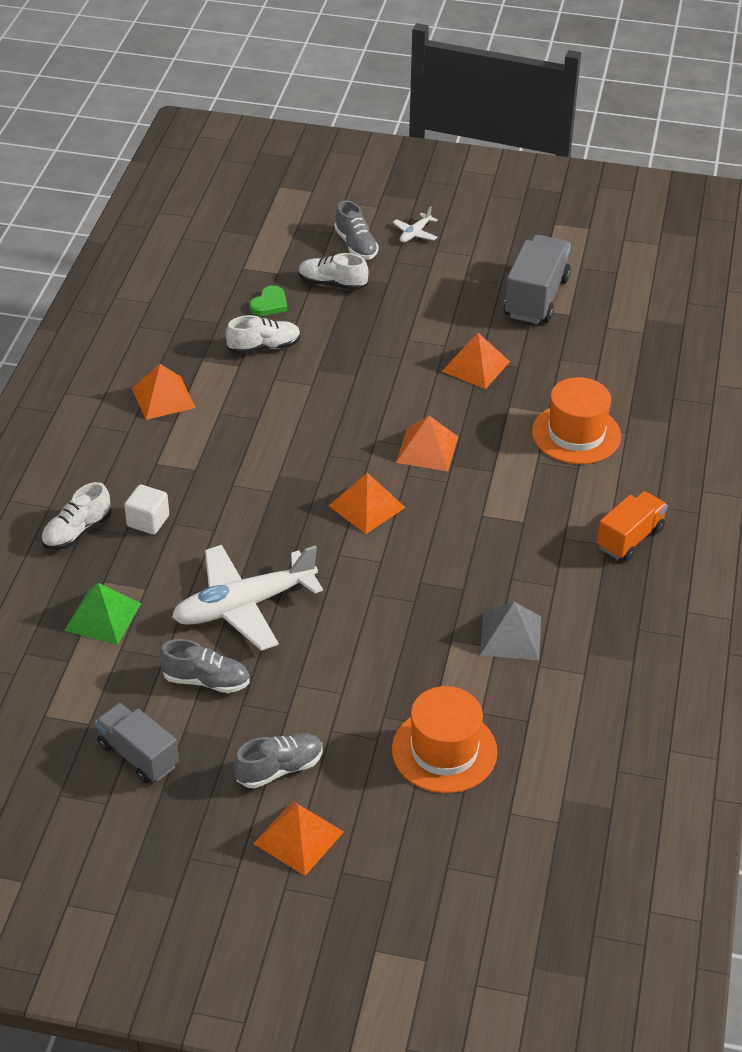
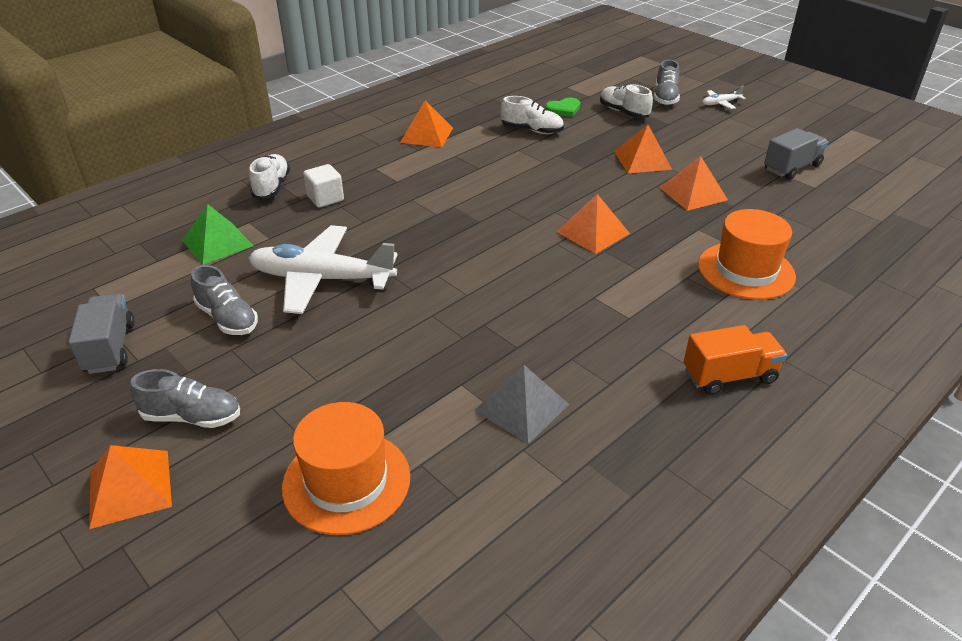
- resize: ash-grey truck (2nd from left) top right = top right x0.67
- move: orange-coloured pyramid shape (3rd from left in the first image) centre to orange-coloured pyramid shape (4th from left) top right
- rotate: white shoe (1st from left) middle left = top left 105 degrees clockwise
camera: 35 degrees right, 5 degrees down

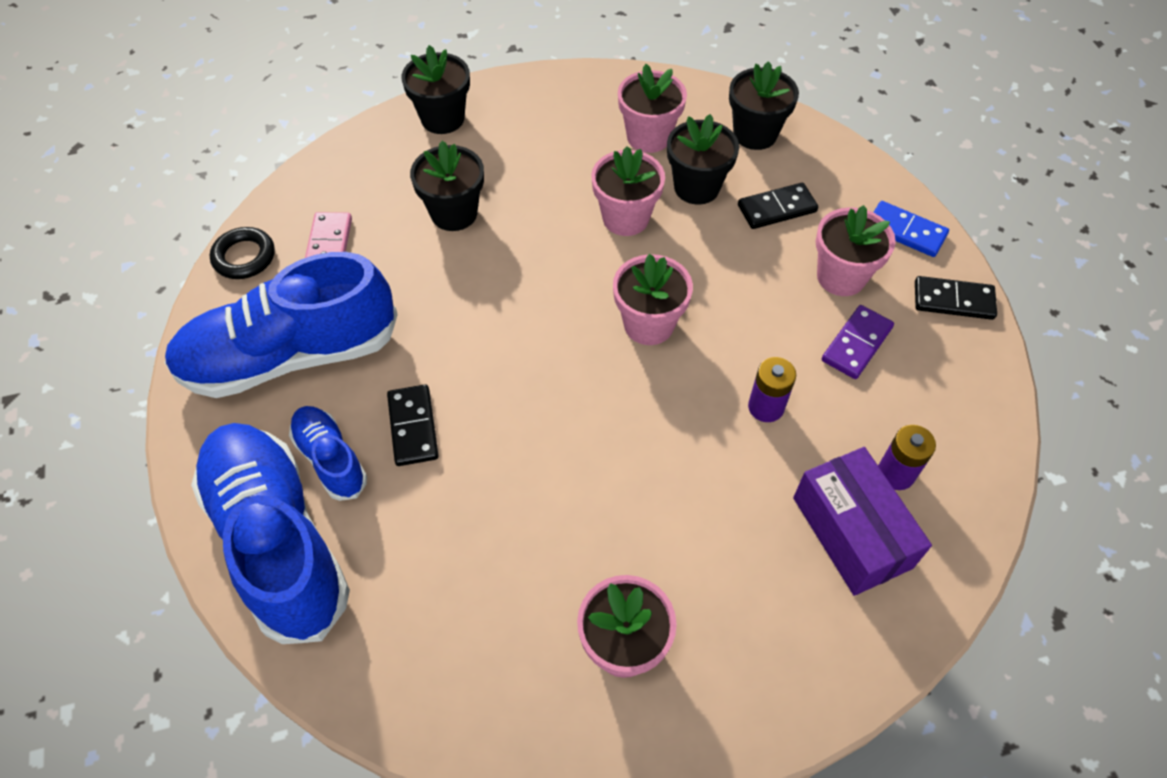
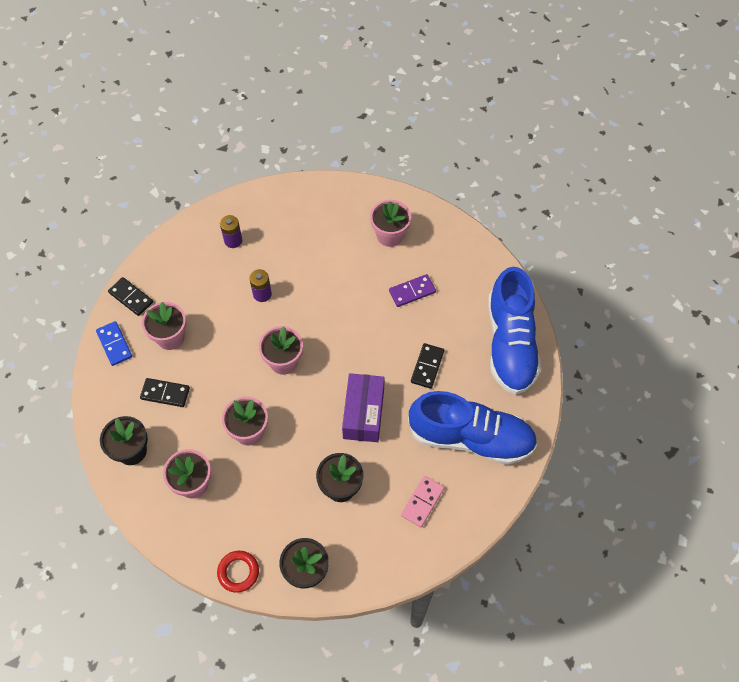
- delete: ebony potted plant (3rd from left) top centre
- delete: ebony hoop top left
- move: royal purple domino middle right to centre
- delete: blue shoe (3rd from left) middle left
- move: royal purple package bottom right to centre
- insert: crimson hoop bottom left
camera: 150 degrees left, 5 degrees up

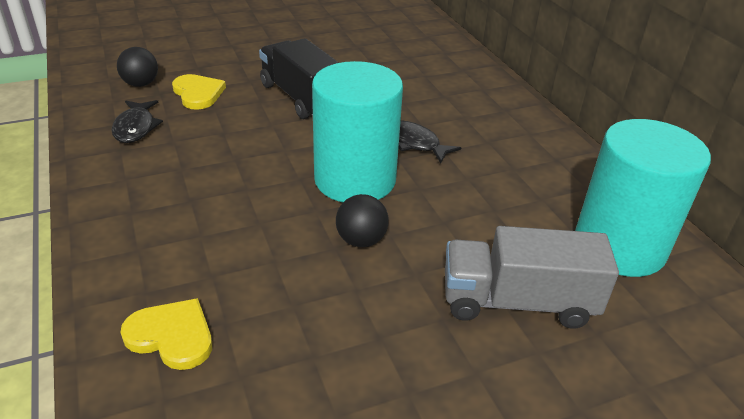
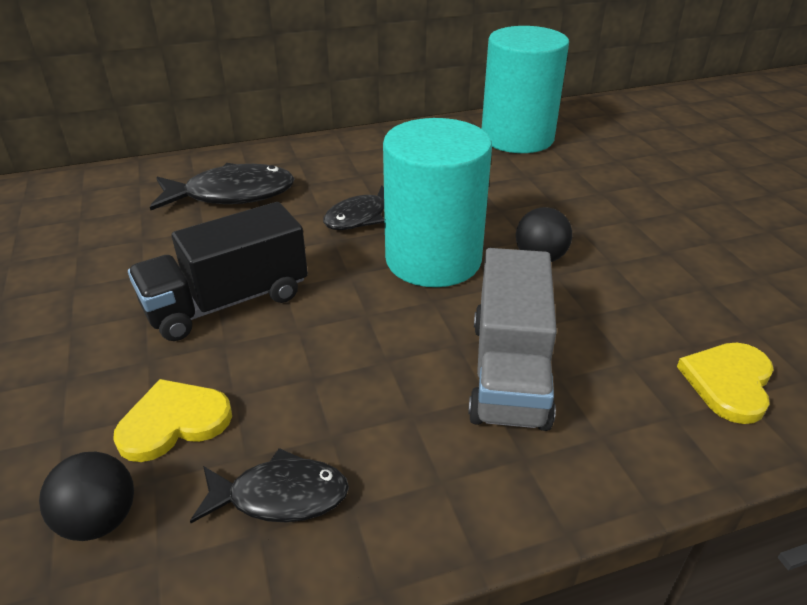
- move: ash-grey truck middle right to centre
- insert: ebony fish figure (1st from left) top left
camera: 85 degrees left, 0 degrees up

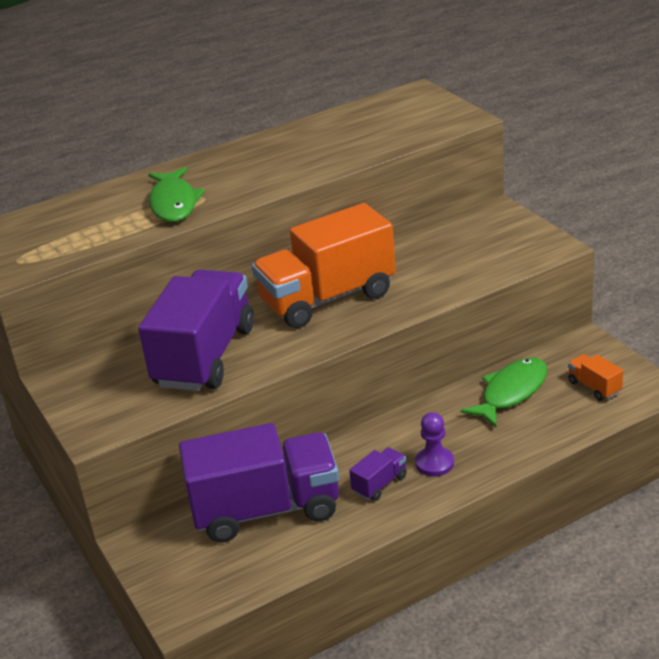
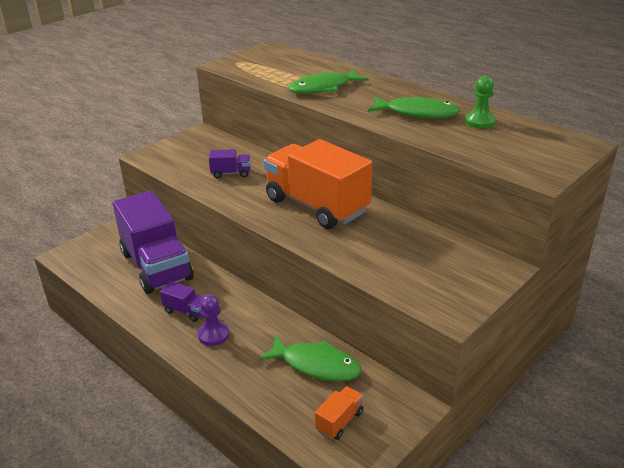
- resize: royal purple truck (1st from left in the first image) middle left = centre x0.41
- insert: green pawn top right
- insert: green fish figure (3rd from left) top centre
camera: 70 degrees right, 0 degrees up

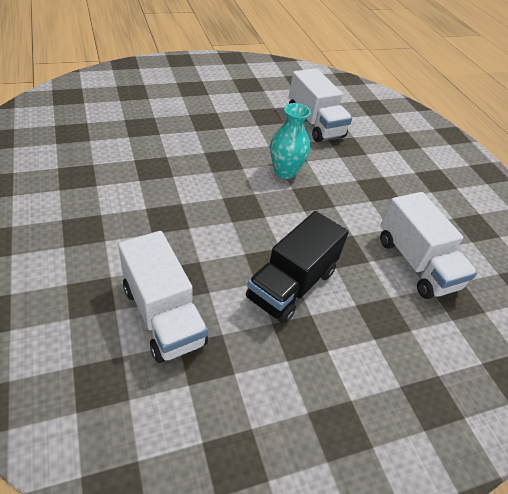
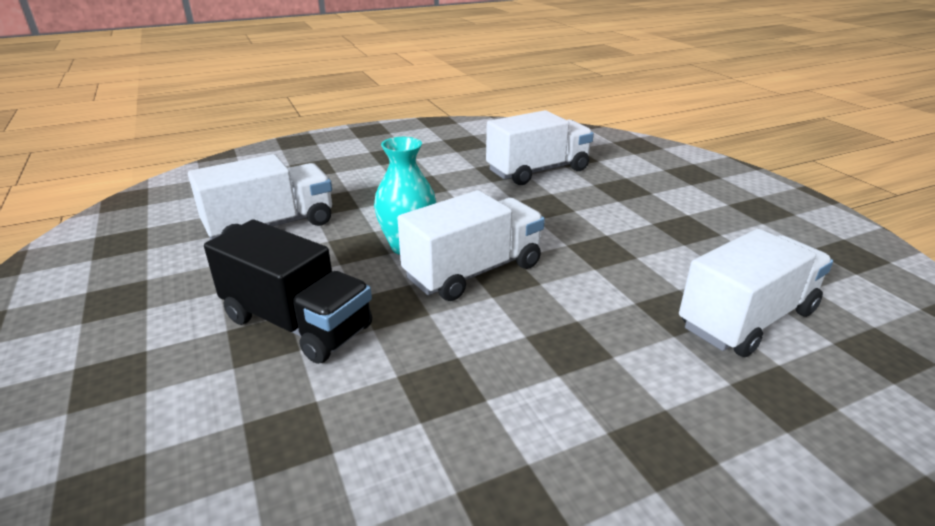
- move: ebony truck centre to middle left
- insert: white truck (2nd from left) centre
camera: 90 degrees left, 15 degrees down

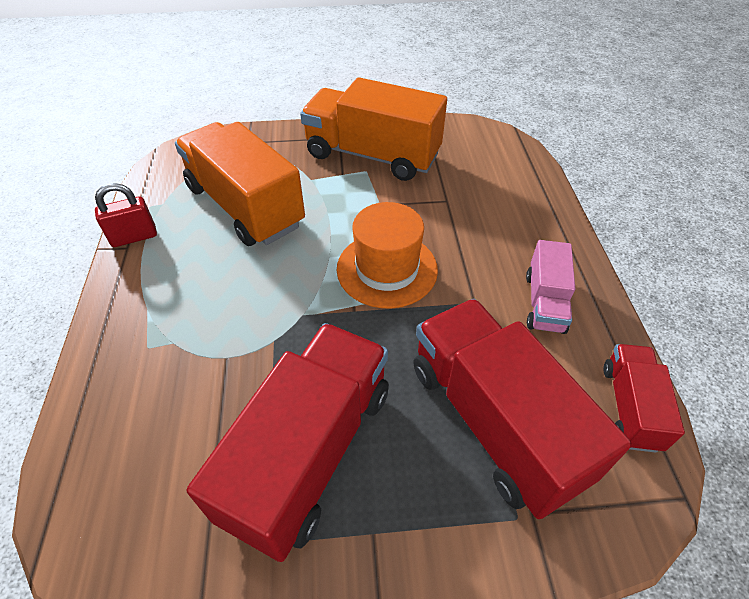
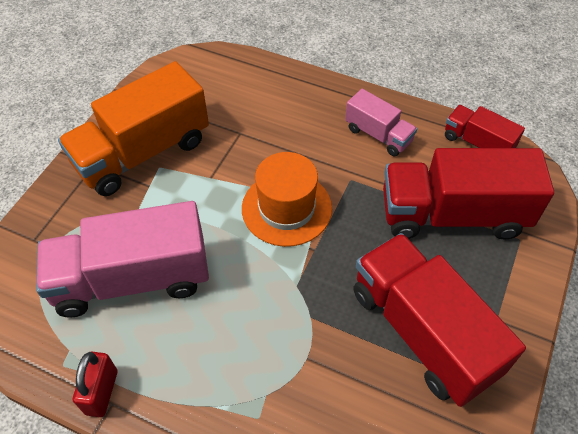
- recolor: orange-coloured truck (1st from left) top left to pink truck (1st from left) middle left
camera: 60 degrees left, 5 degrees up

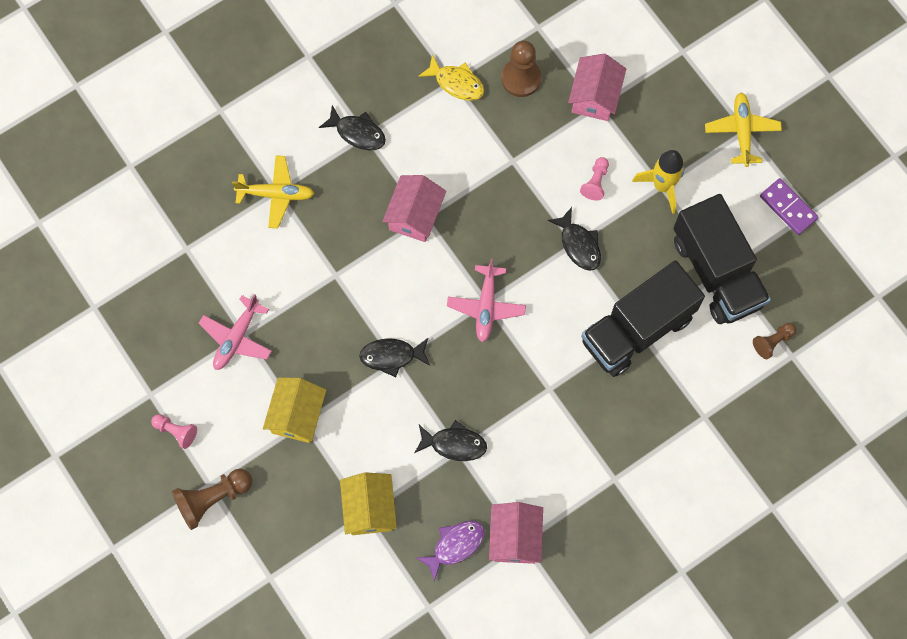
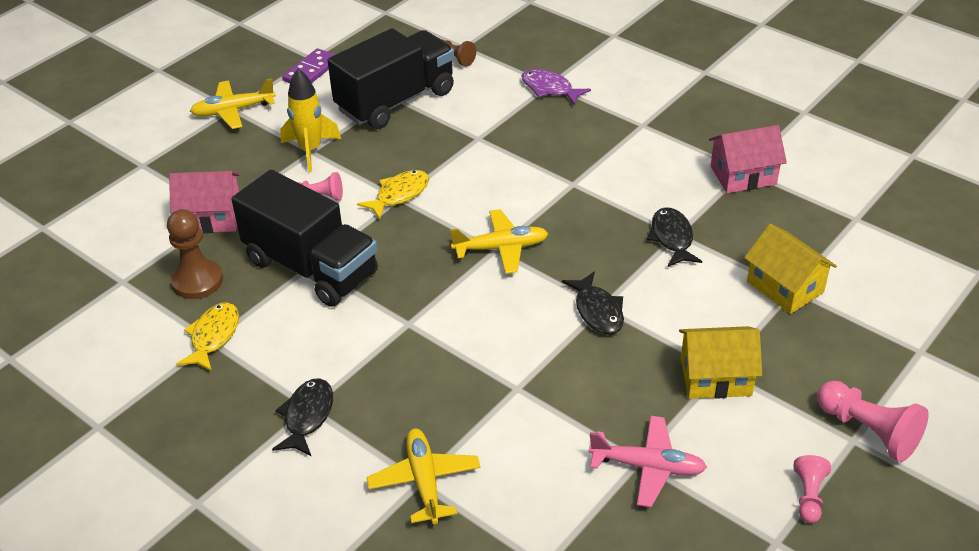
- delete: pink cottage (1st from left) top centre
- recolor: ebony fish figure (4th from left) centre to bright yellow fish figure (2nd from left) centre
- recolor: pink plane (2nd from left) centre to bright yellow plane (3rd from left) centre
- move: ebony truck (1st from left) middle right to middle left
- recolor: brown pawn (1st from left) bottom left to pink pawn (3rd from left) bottom right
- rotate: bright yellow cottage (2nd from left) bottom centre = middle right 75 degrees clockwise
- move: royal purple fish figure bottom centre to top centre
camera: 105 degrees left, 30 degrees down

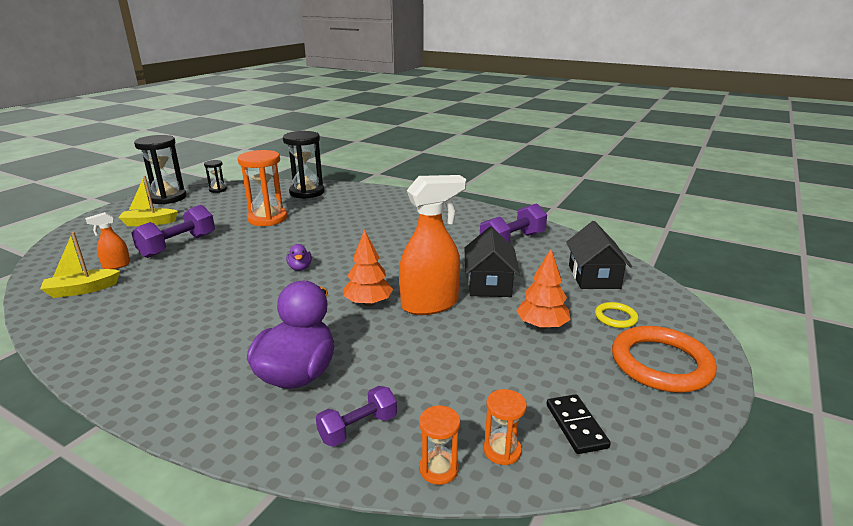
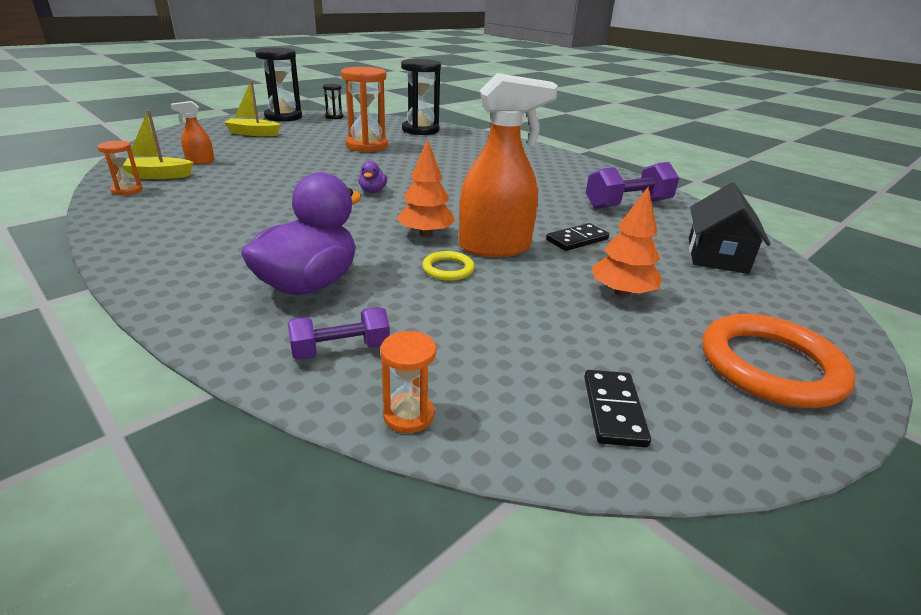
- delete: royal purple dumbbell (1st from left) middle left
- replace: ebony cottage (1st from left) centre to ebony domino (1st from left) centre
- move: bright yellow hoop middle right to centre
- move: orange-coloured hourglass (3rd from left in the first image) bottom centre to orange-coloured hourglass (1st from left) top left
camera: 15 degrees right, 5 degrees up

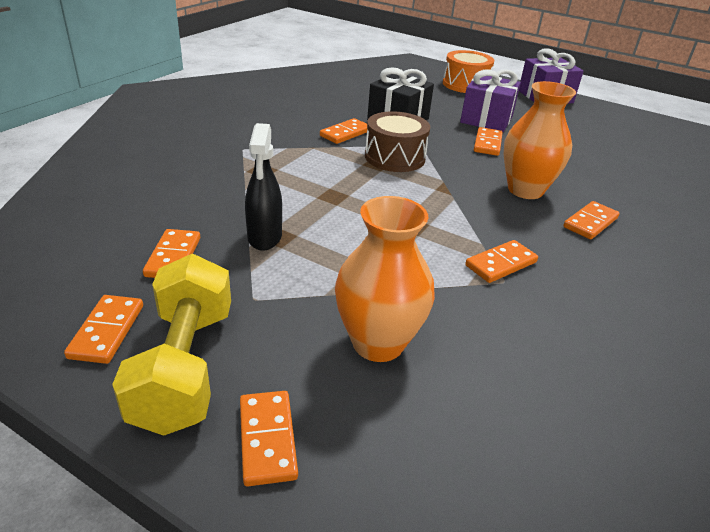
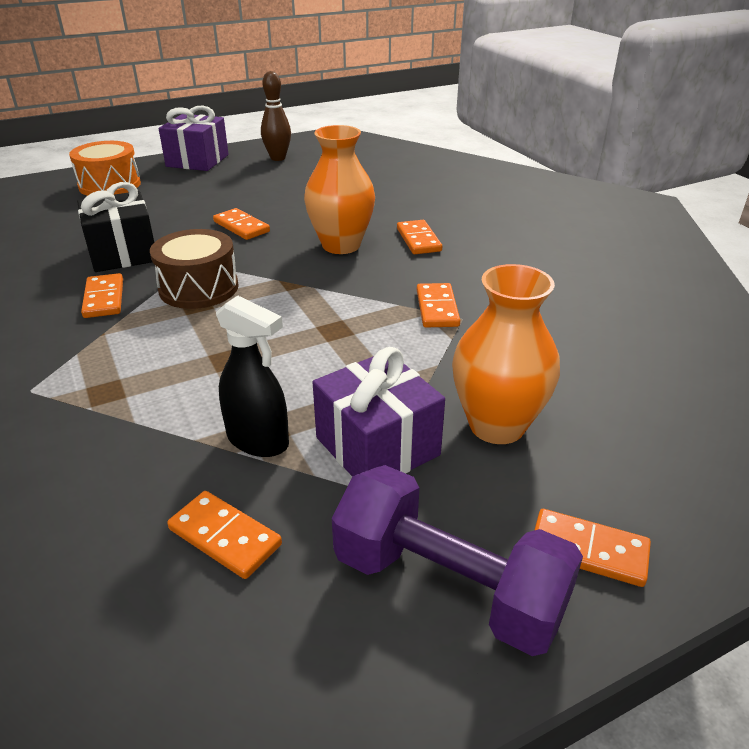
- move: royal purple gift (1st from left in the first image) top right to royal purple gift (2nd from left) centre
- recolor: bright yellow dumbbell middle left to royal purple dumbbell bottom centre
- delete: orange-coloured domino (1st from left) middle left
- insert: brown bowling pin top centre
camera: 55 degrees left, 0 degrees up

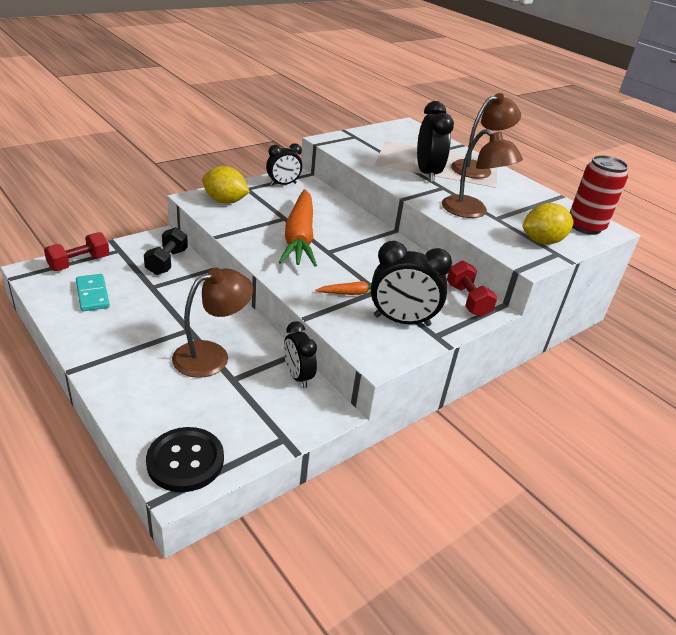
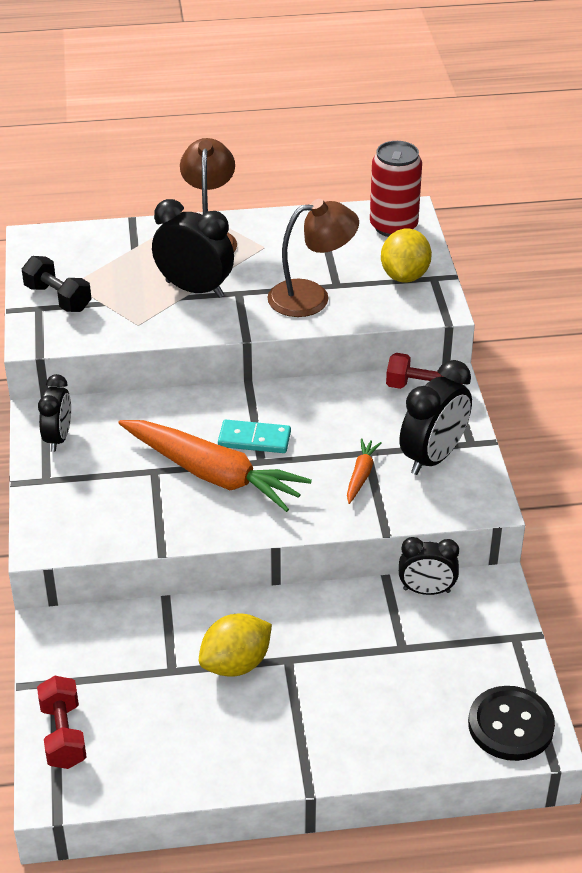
- move: bright yellow toy lemon (1st from left) top centre to bottom centre
- move: ebony dumbbell middle left to top left
- delete: brown lamp (1st from left) middle left
- move: aqua domino middle left to centre
camera: 55 degrees left, 5 degrees up

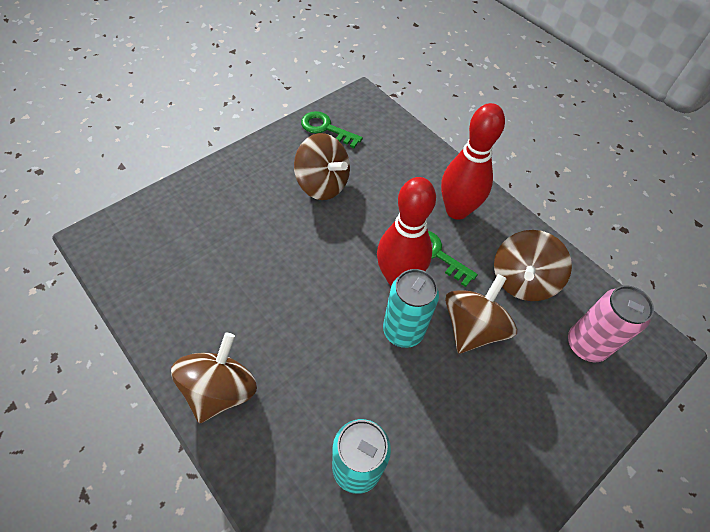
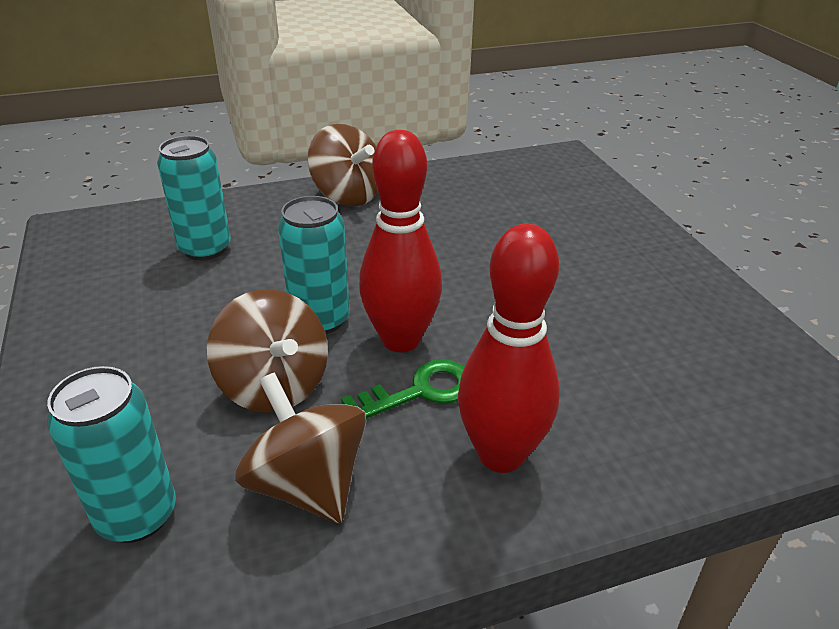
- delete: green latchkey (1st from left) top centre
- delete: brown spinning top (2nd from left) top centre
- recolor: pink can middle right to aqua can (1st from left) bottom left
camera: 115 degrees right, 20 degrees down

